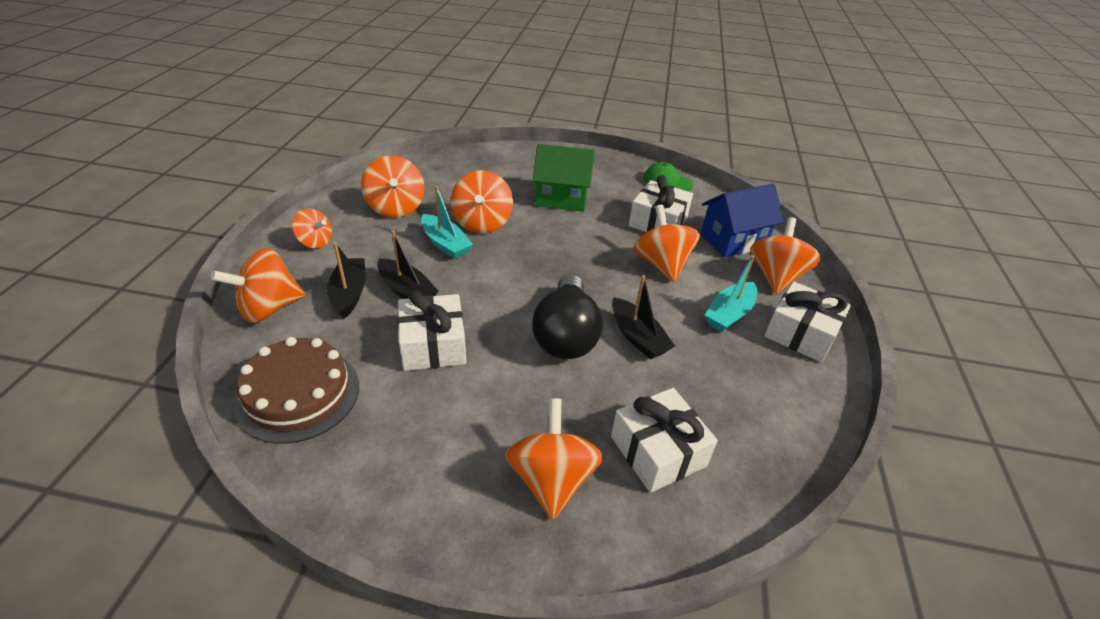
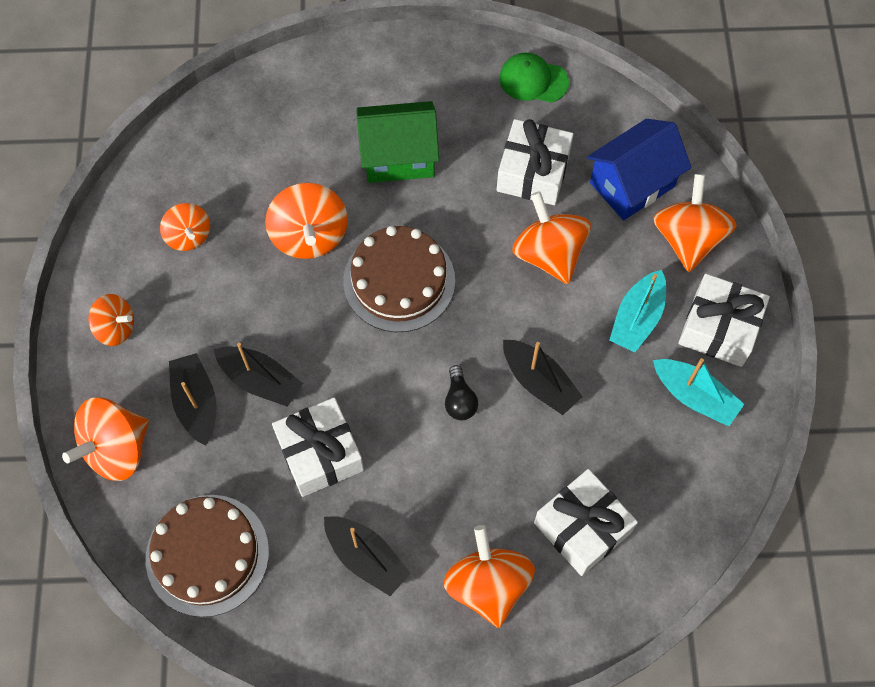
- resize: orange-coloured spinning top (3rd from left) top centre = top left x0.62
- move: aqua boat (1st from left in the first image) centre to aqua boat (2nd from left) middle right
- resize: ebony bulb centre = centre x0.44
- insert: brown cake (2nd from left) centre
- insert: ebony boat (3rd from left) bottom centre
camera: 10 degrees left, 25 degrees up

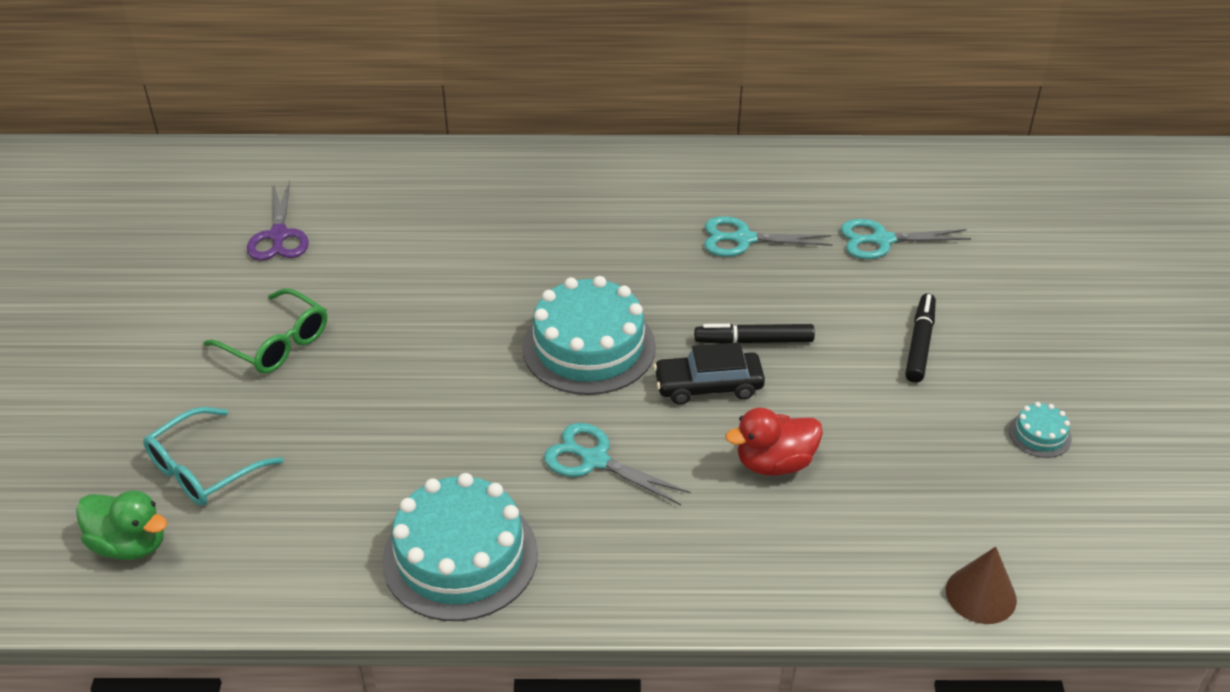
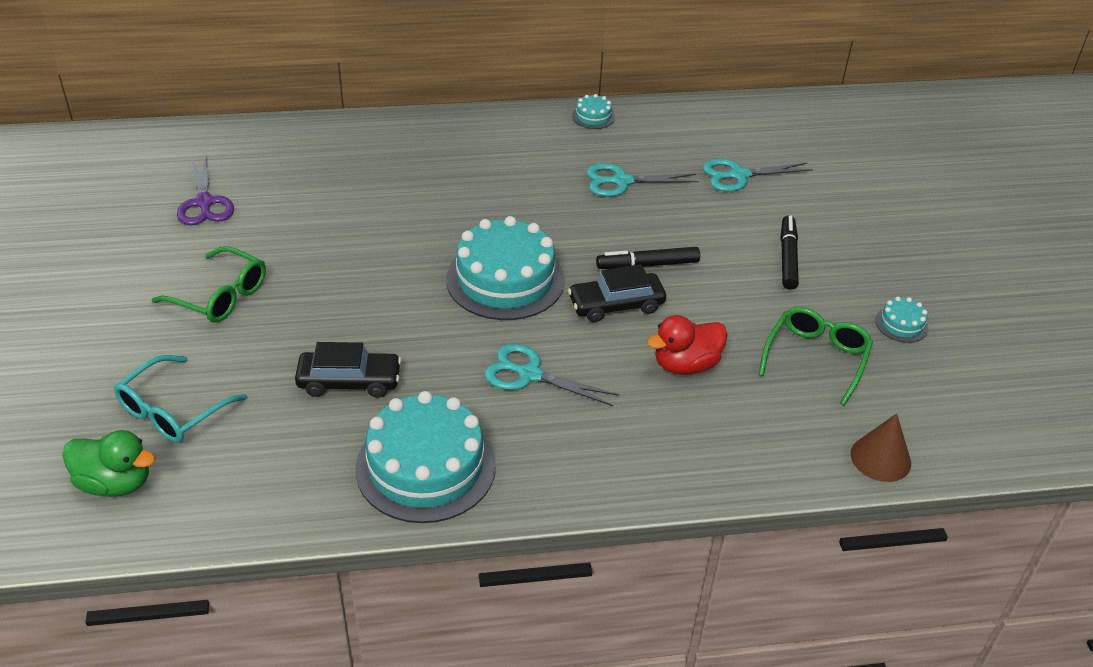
- insert: aqua cake (3rd from left) top centre
- insert: green glasses (2nd from left) middle right
- insert: ebony toy car (1st from left) middle left
camera: 10 degrees left, 0 degrees up

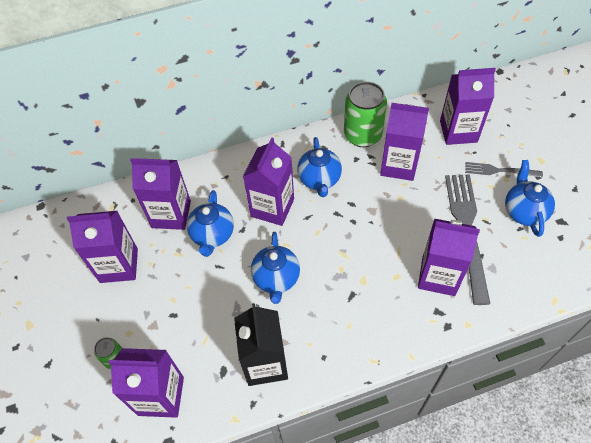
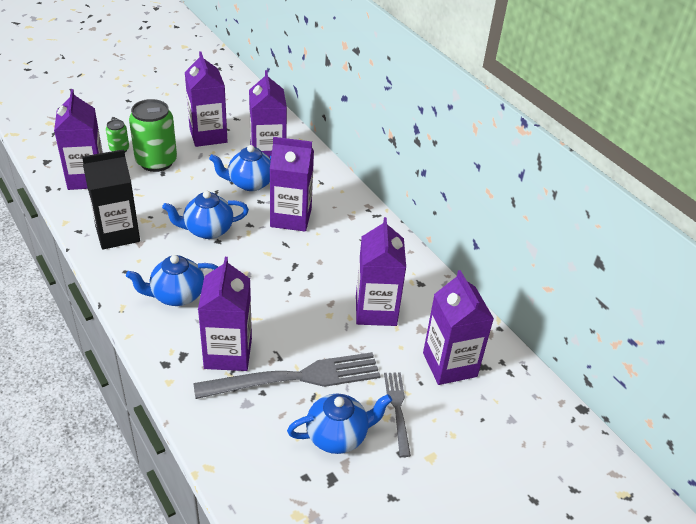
- move: green can (2nd from left) top centre to top left
- move: blue teapot (3rd from left in the first image) centre to blue teapot (1st from left) middle left
camera: 70 degrees right, 15 degrees down

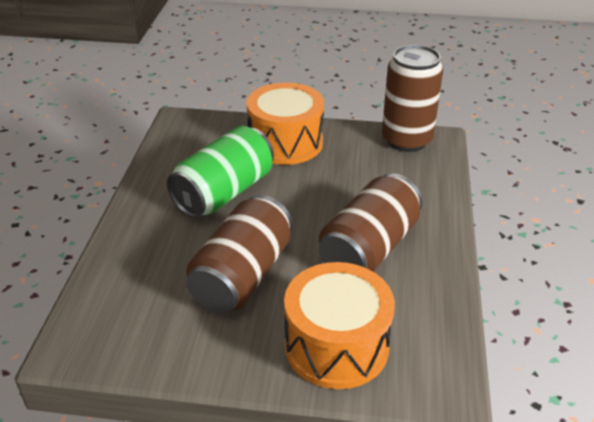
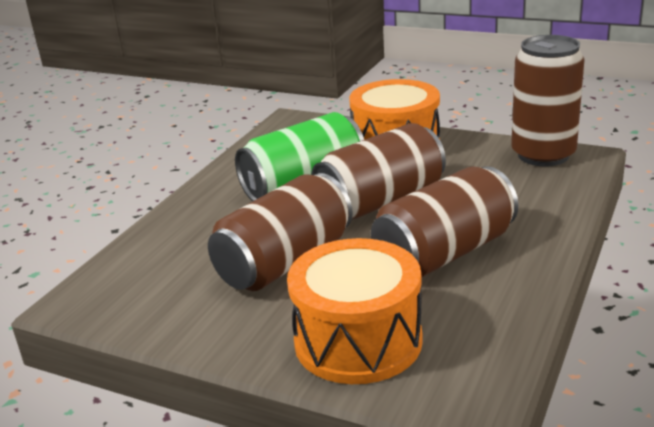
- insert: brown can (2nd from left) centre
camera: 20 degrees right, 10 degrees down

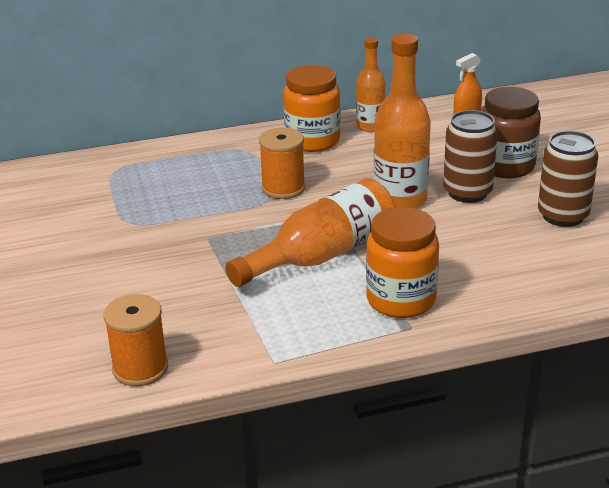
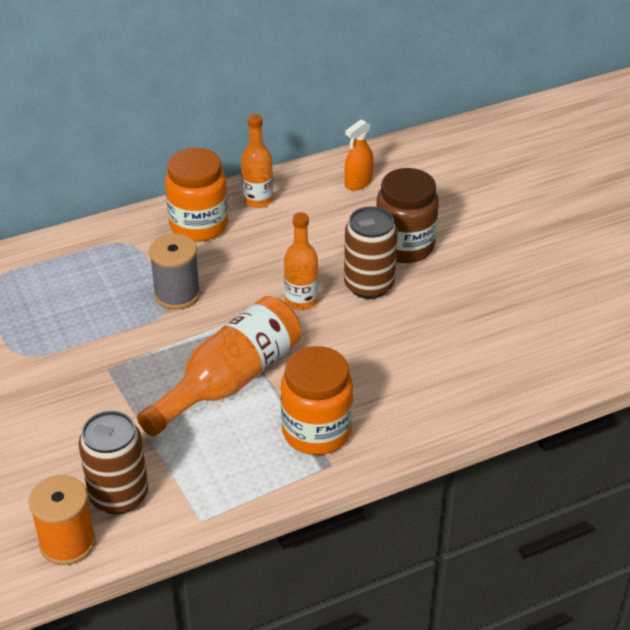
- resize: orange-coloured bottle (3rd from left) top centre = centre x0.60
- recolor: orange-coloured bobbin (2nd from left) centre to ash-grey bobbin middle left
- move: brown can (2nd from left in the first image) middle right to brown can (1st from left) bottom left
camera: 10 degrees left, 10 degrees up

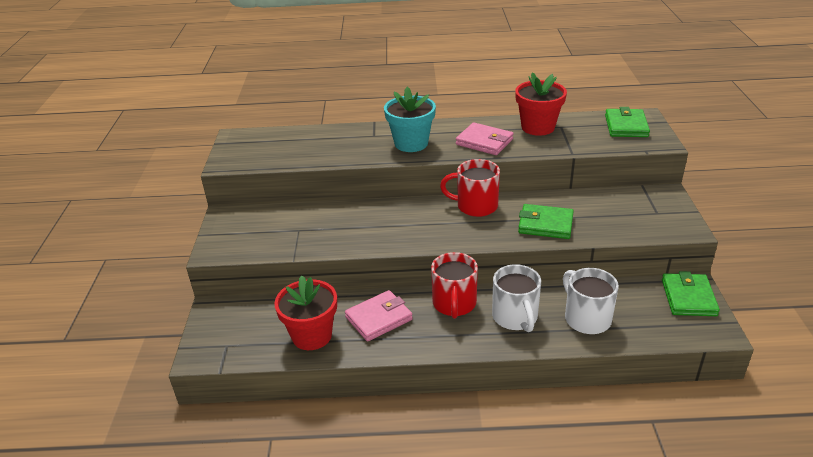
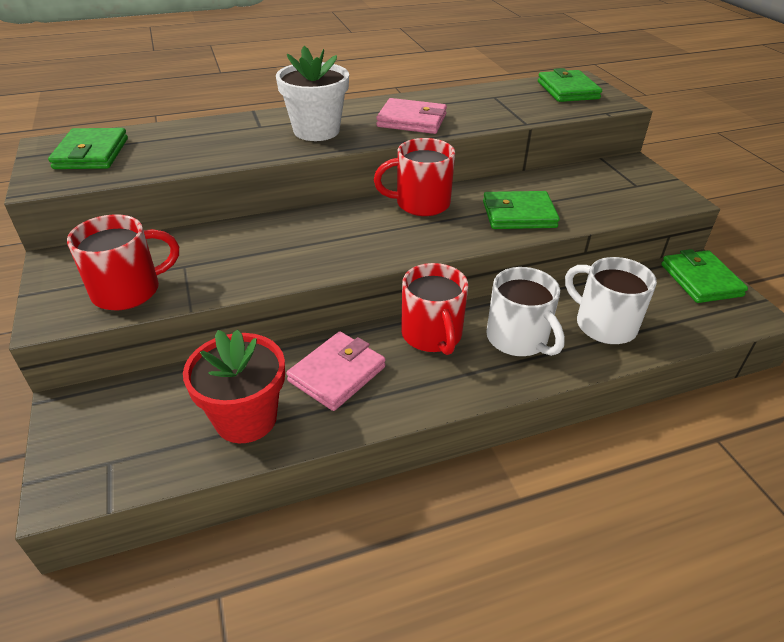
- delete: crimson potted plant (2nd from left) top centre
- recolor: aqua potted plant top centre to white potted plant top centre
- insert: green wallet (1st from left) top left
- insert: crimson coffee mug (1st from left) middle left
camera: 20 degrees left, 5 degrees up

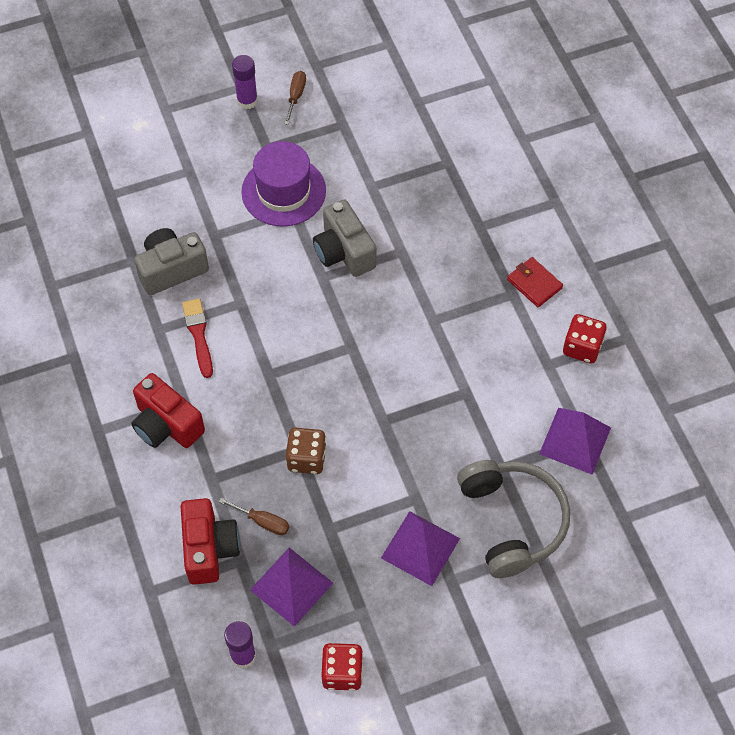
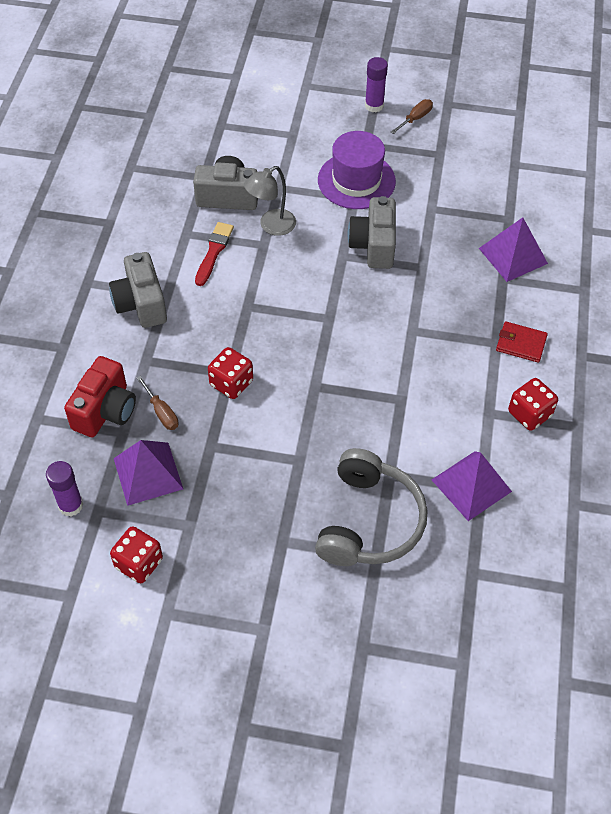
- rotate: crimson wallet middle right = middle right 60 degrees counterclockwise
- recolor: crimson photo camera (1st from left) middle left to ash-grey photo camera (1st from left) middle left
- recolor: brown game die centre to crimson game die (2nd from left) centre
- move: royal purple pyramid shape (2nd from left in the first image) bottom centre to royal purple pyramid shape (3rd from left) top right
- insert: ash-grey lamp top centre
camera: 30 degrees right, 5 degrees down

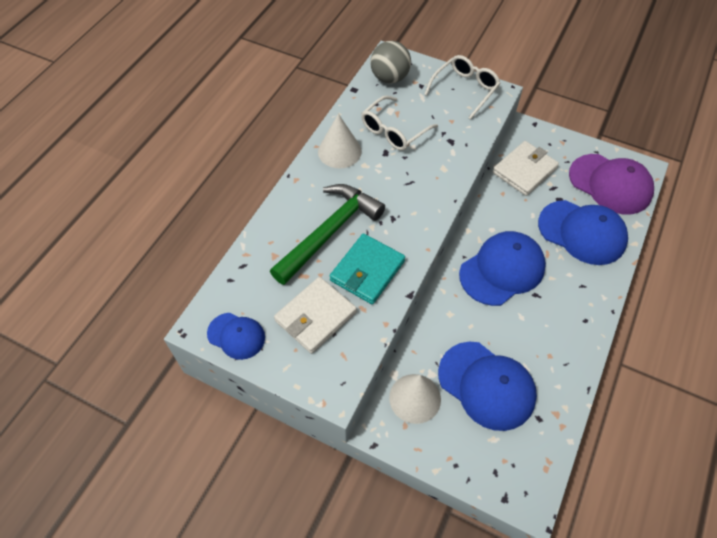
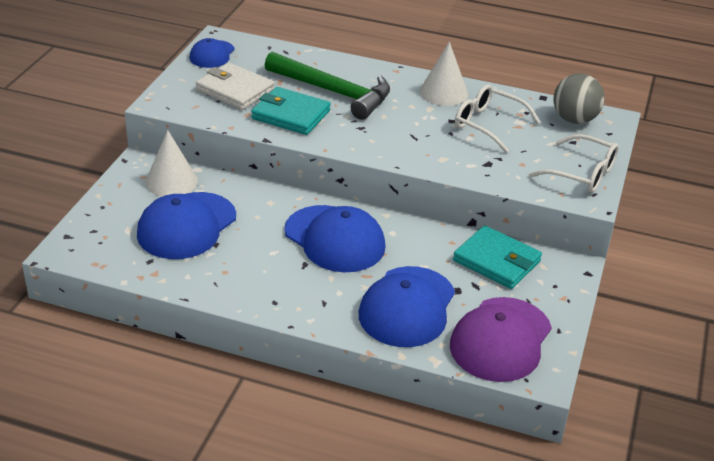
- recolor: white wallet (2nd from left) top right to aqua wallet (2nd from left) middle right
camera: 80 degrees right, 20 degrees down

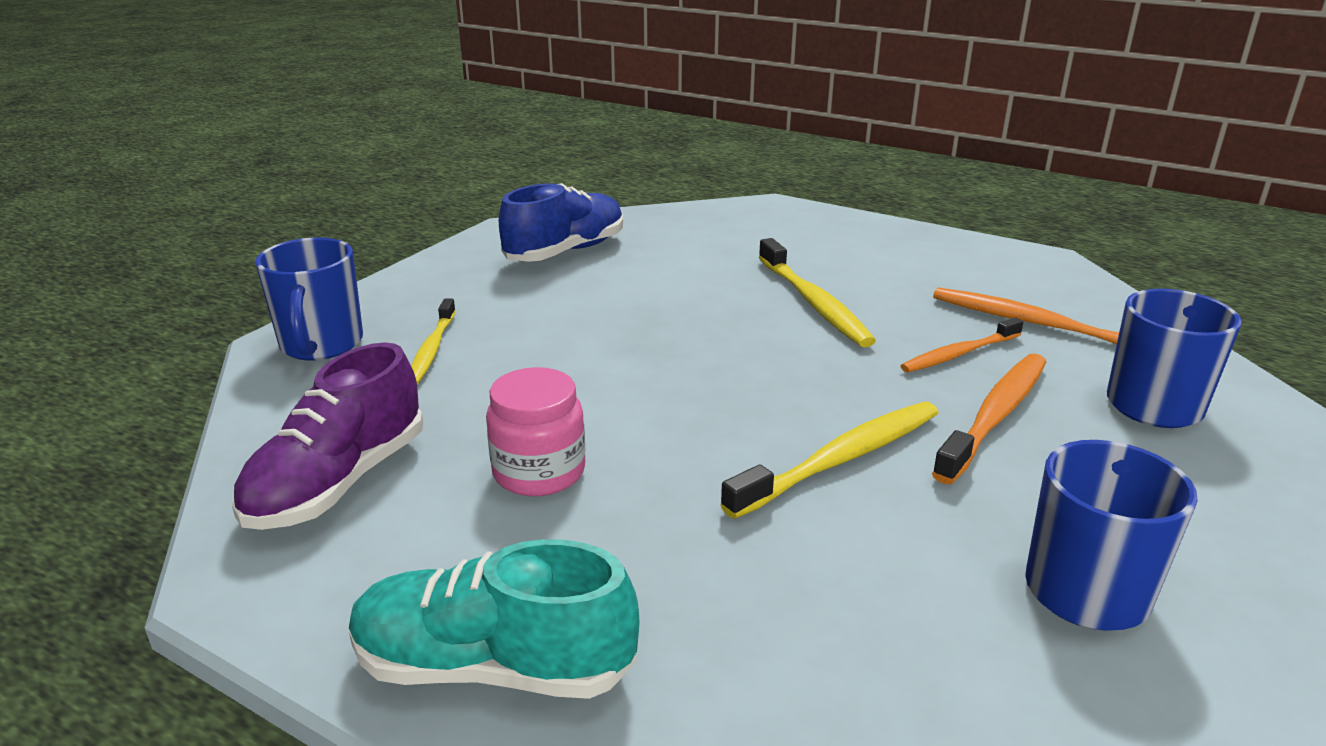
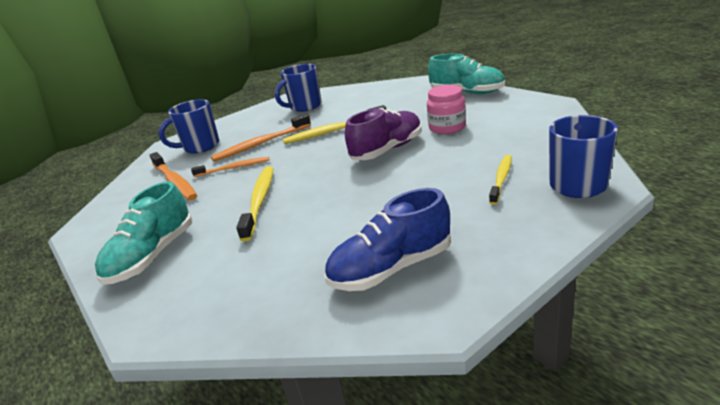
- move: royal purple shoe middle left to top centre
- insert: aqua shoe (1st from left) middle left
camera: 155 degrees left, 0 degrees up

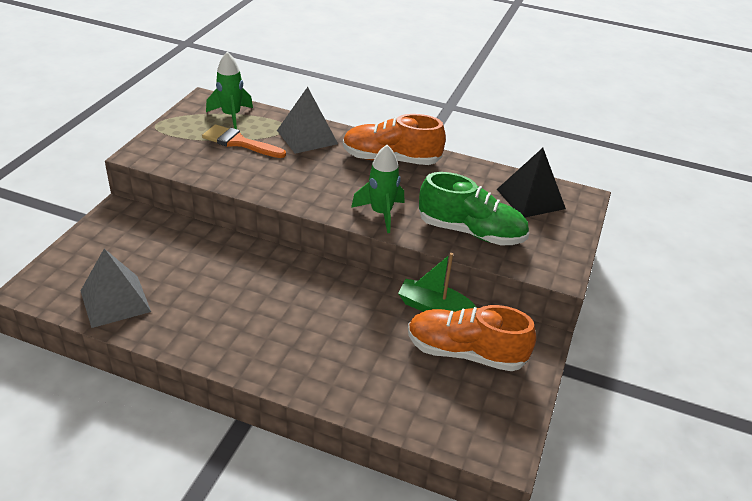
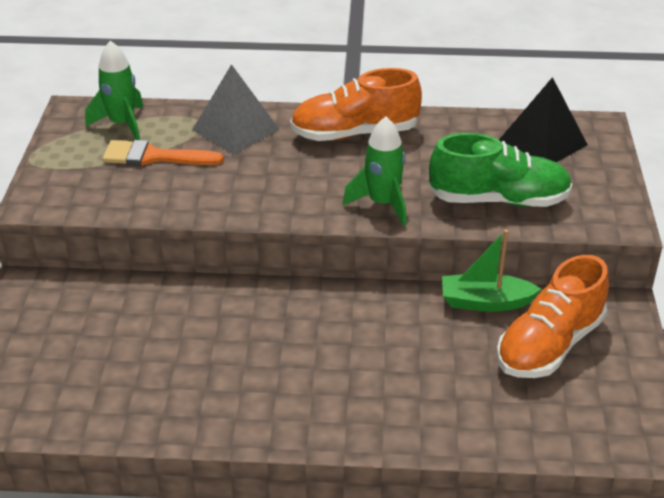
- delete: ash-grey pyramid shape (1st from left) middle left
- rotate: orange-coloured shoe (2nd from left) bottom centre = middle right 45 degrees counterclockwise
camera: 15 degrees left, 0 degrees up

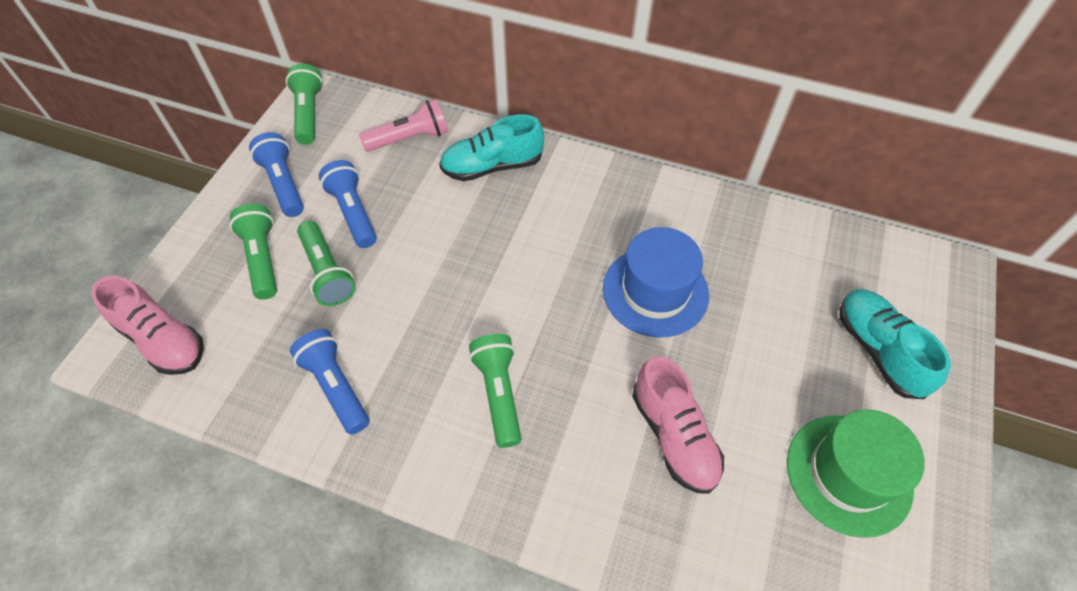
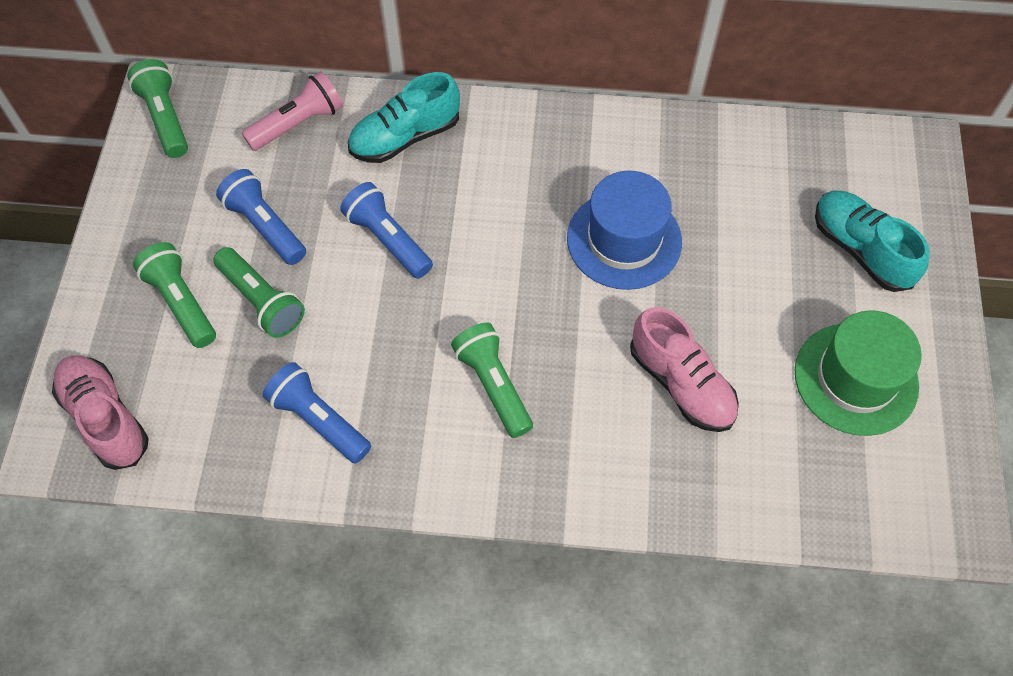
- move: blue pocket torch (1st from left in the first image) top left to blue pocket torch (3rd from left) centre
- rotate: pink shoe (1st from left) middle left = middle left 150 degrees counterclockwise
camera: 15 degrees left, 5 degrees up

